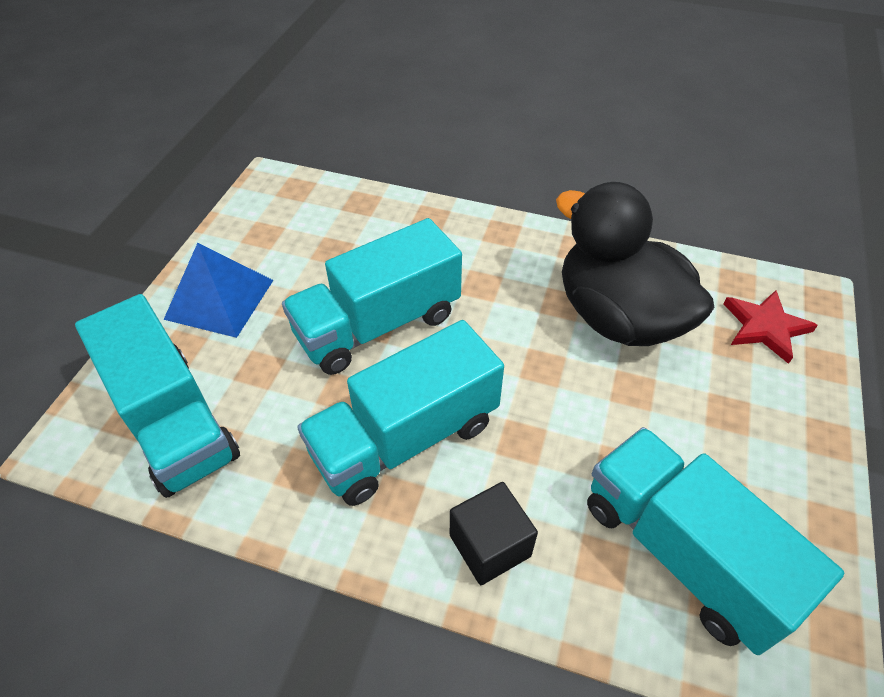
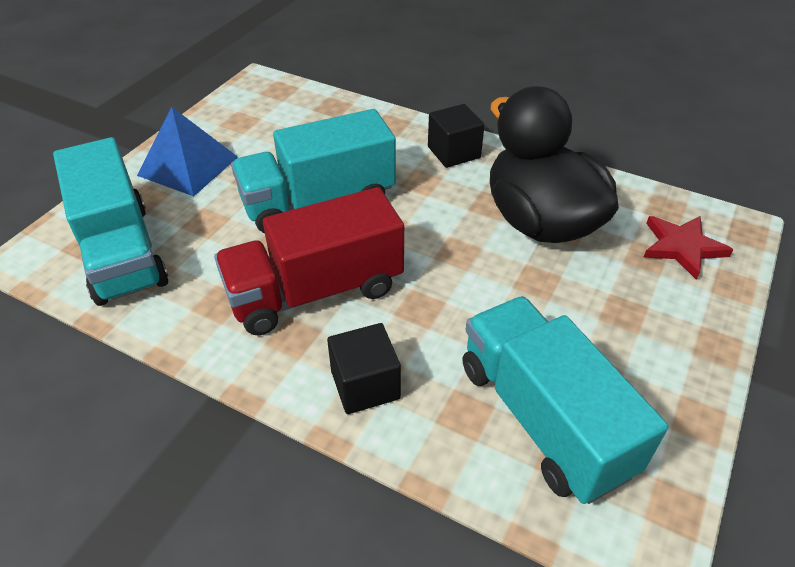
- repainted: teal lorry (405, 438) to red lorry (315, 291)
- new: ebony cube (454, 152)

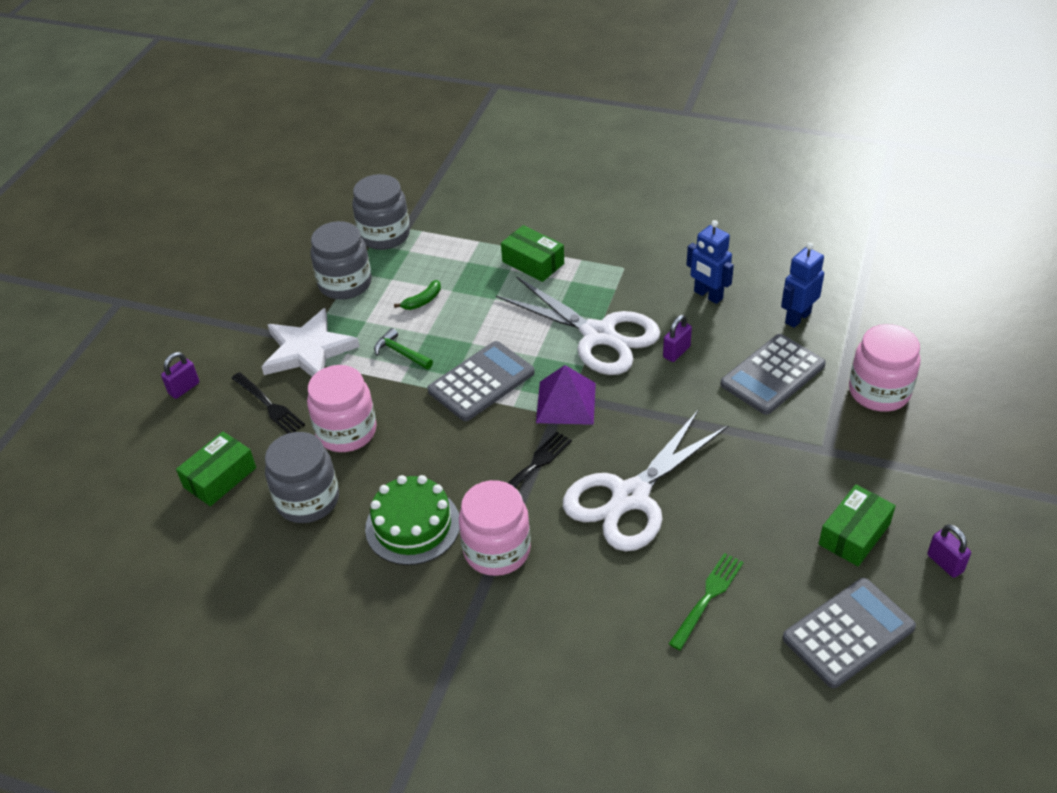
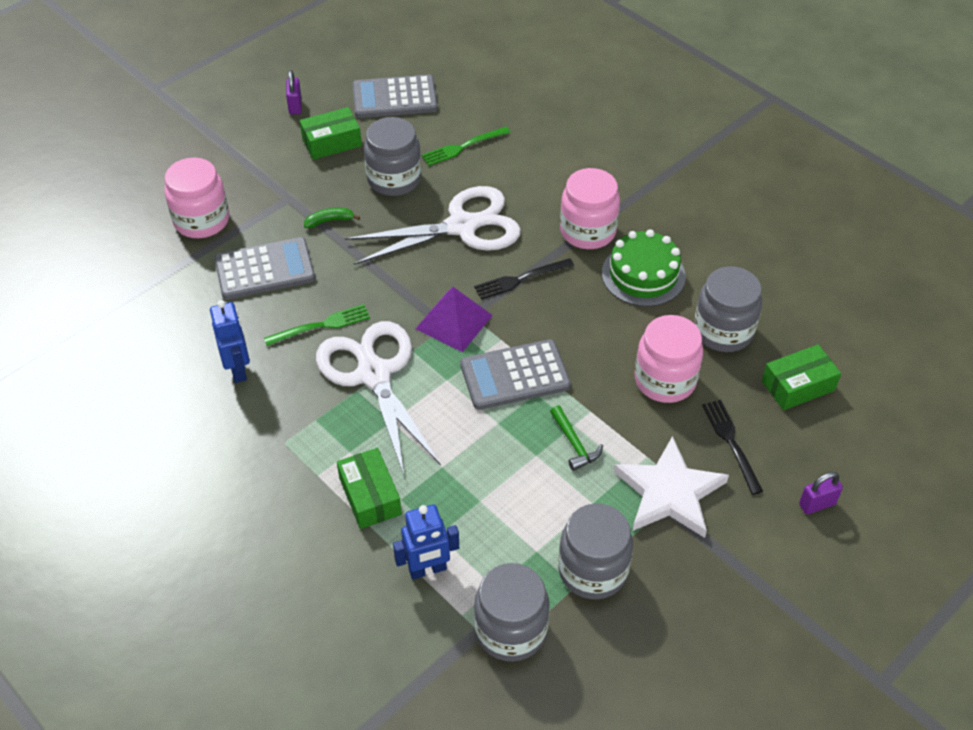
- shifted: blue robot (797, 318) to (427, 569)
- shifted: emerald banana fruit (423, 301) to (329, 221)
- swapped: purple padlock (676, 352) to emerald table fork (321, 325)
- new: gray jar (394, 179)

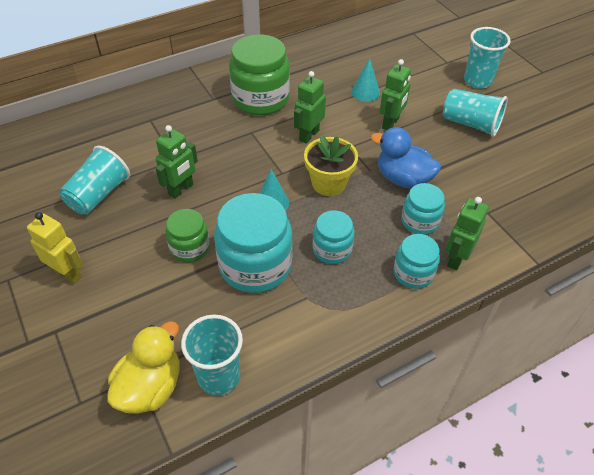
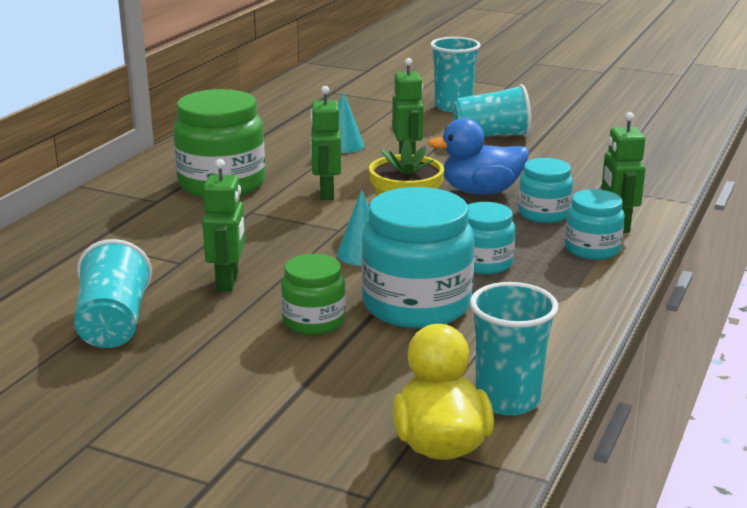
- gone: bright yellow robot (68, 274)

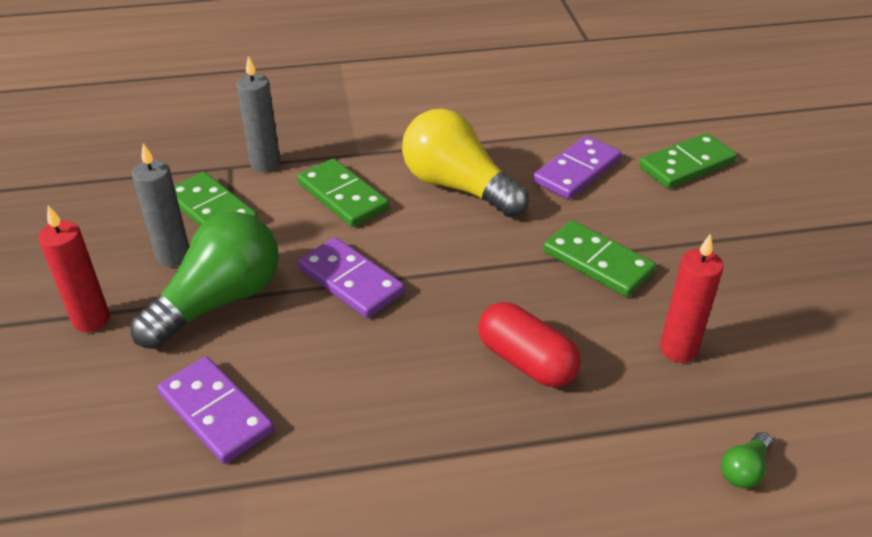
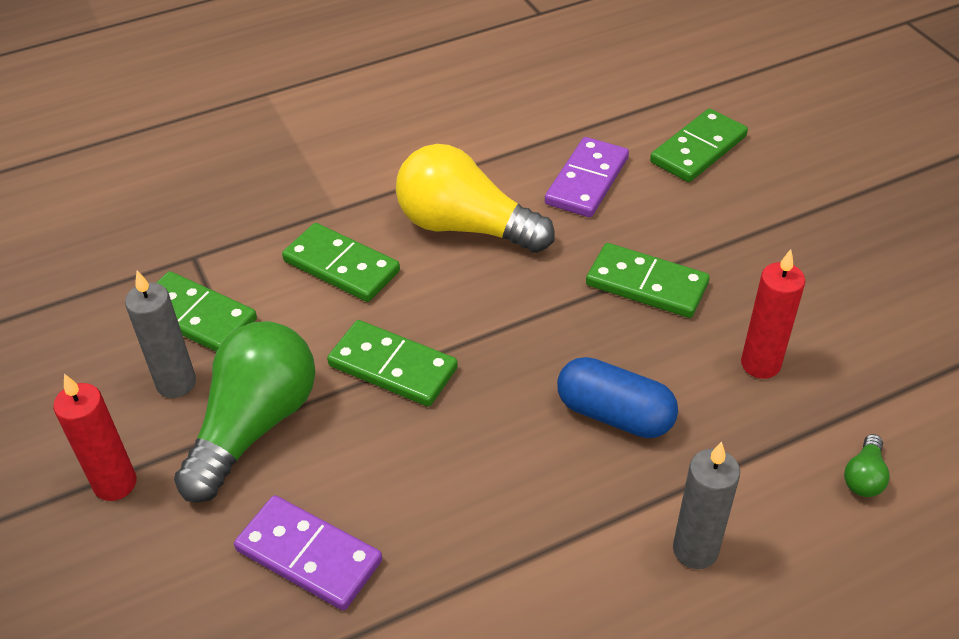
- shifted: gray wax candle (265, 163) to (695, 550)
- repainted: purple domino tile (351, 281) to emerald domino tile (393, 367)
- repainted: red pill shape (526, 361) to blue pill shape (614, 414)

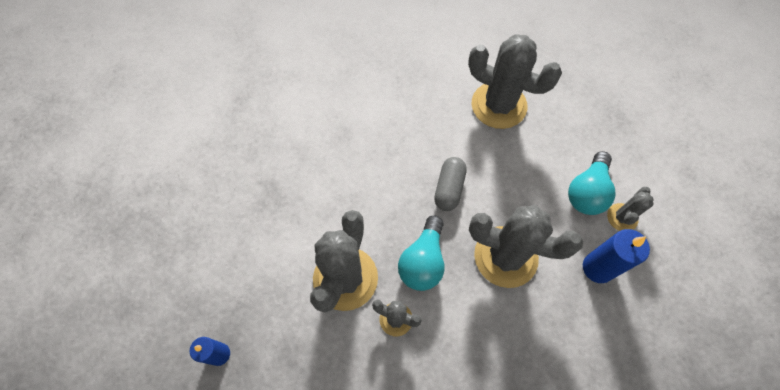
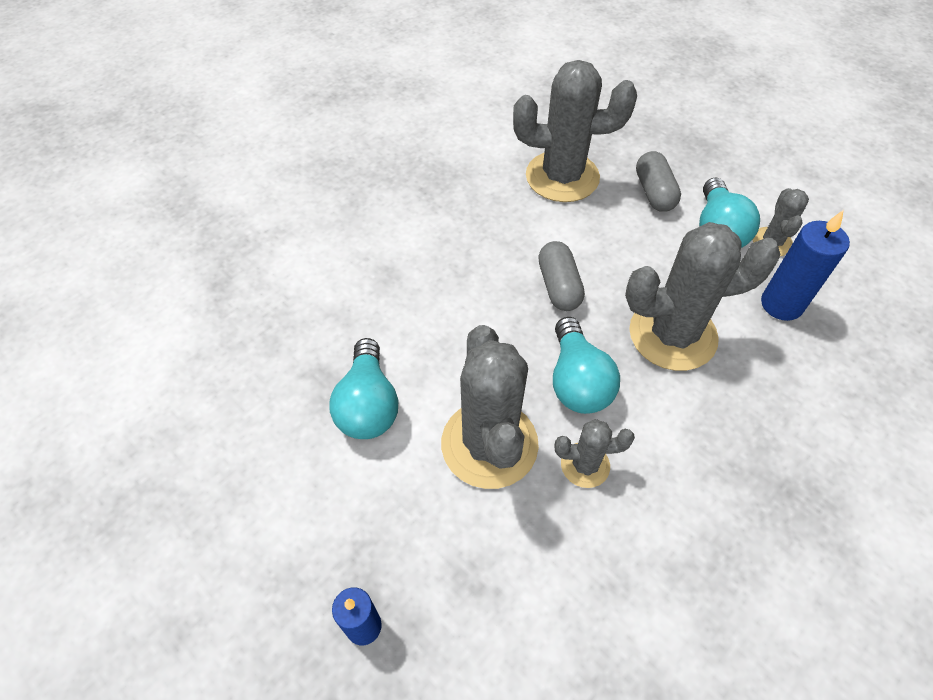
- new: gray pill shape (654, 192)
- new: teal bulb (368, 405)

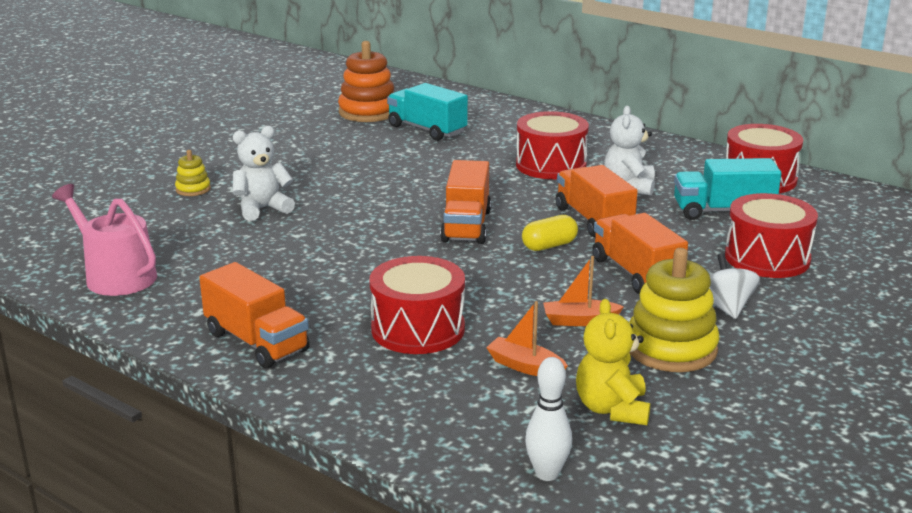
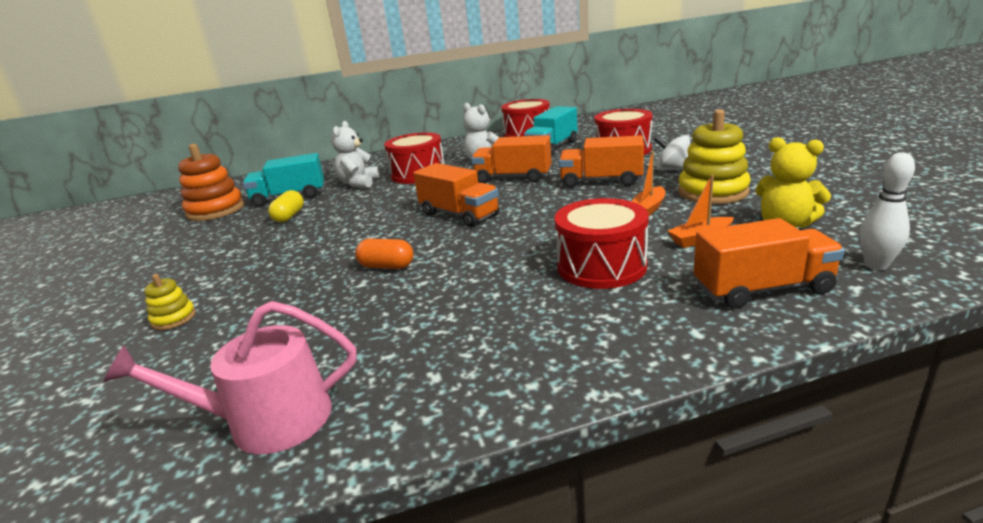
- shifted: white stuffed bear (262, 209) to (359, 183)
- shifted: bright yellow pill shape (549, 246) to (289, 216)
- shifted: bright orange lorry (256, 342) to (762, 289)
- new: bright orange pill shape (387, 266)

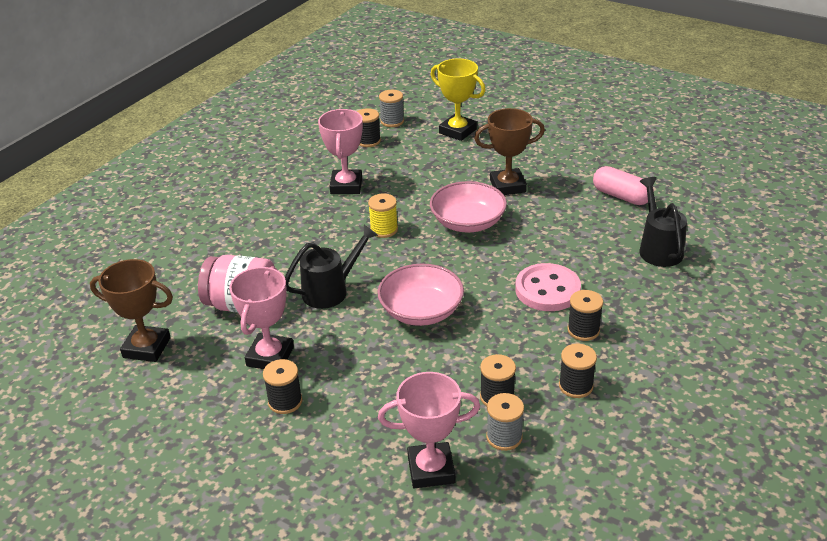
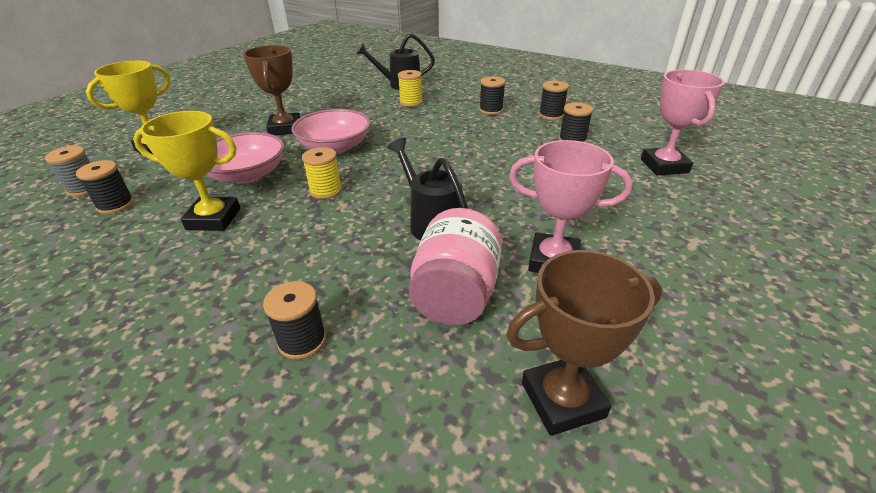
- repainted: rose-pink prize cup (346, 186) to bright yellow prize cup (214, 219)
- gone: rose-pink pill shape (621, 196)
- rotated: brown prize cup (147, 348) = (562, 400) 60 degrees clockwise
- gone: rose-pink shirt button (547, 290)
- shifted: rose-pink bowl (421, 311) to (247, 175)
- shifted: ebony bobbin (285, 401) to (302, 340)
- gone: gray bobbin (504, 437)
- new: bright yellow bobbin (411, 102)

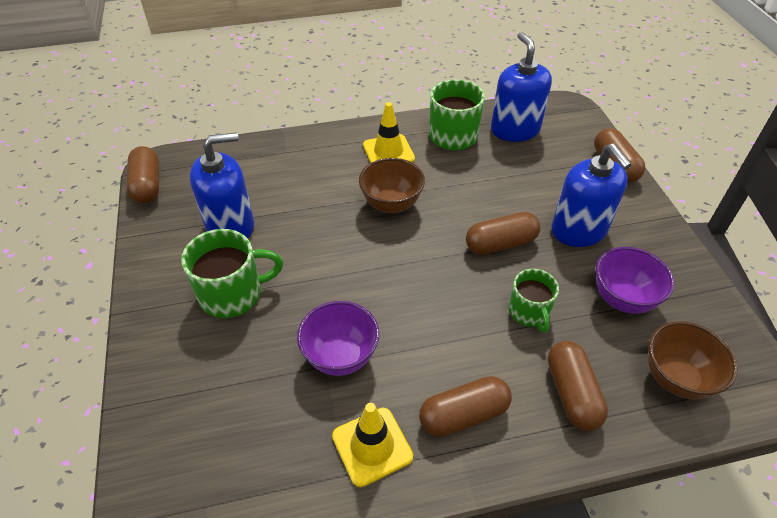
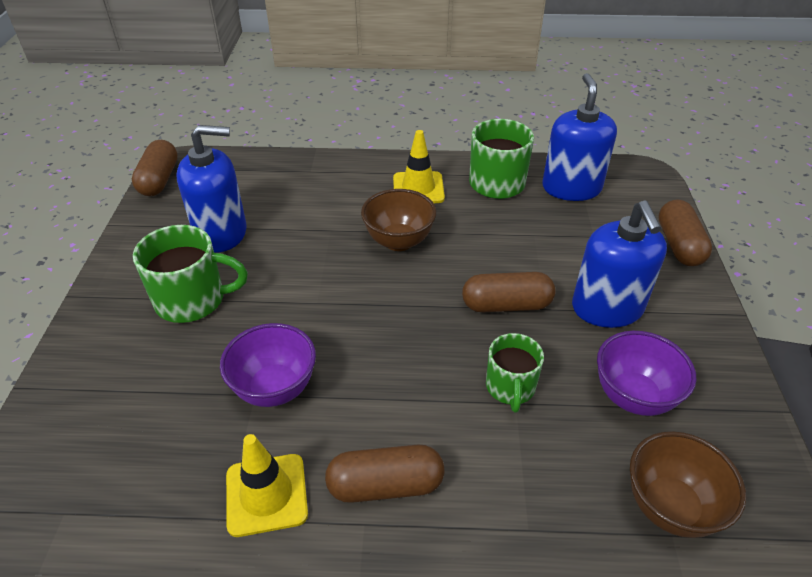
- gone: brown pill shape (572, 393)

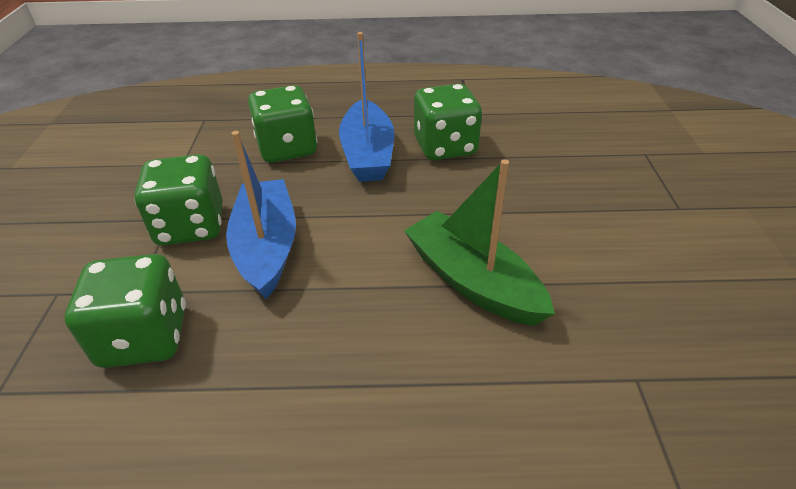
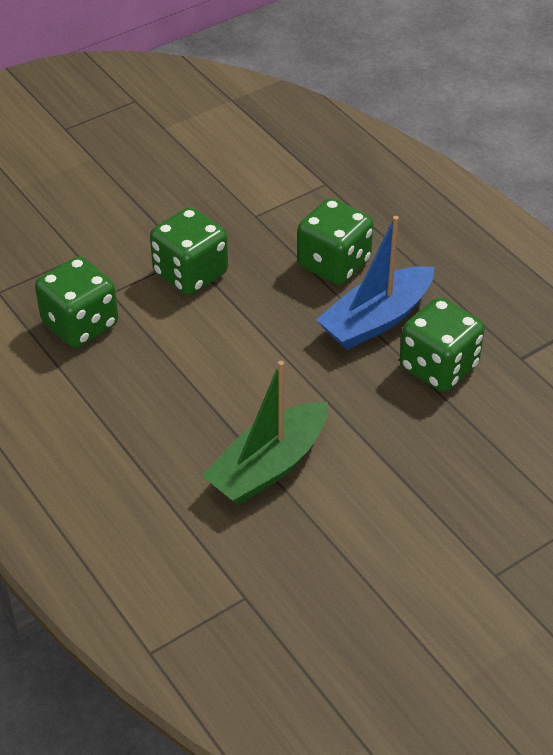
- gone: blue boat (267, 247)
- rotated: emerald boat (473, 281) = (268, 466) 150 degrees counterclockwise

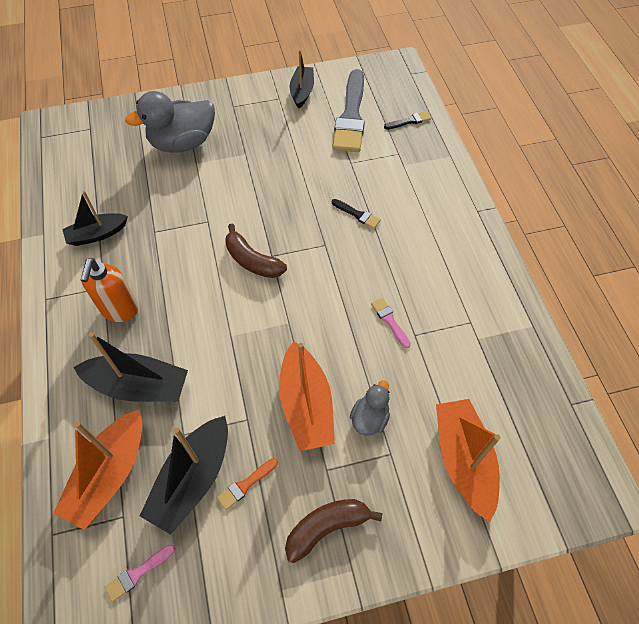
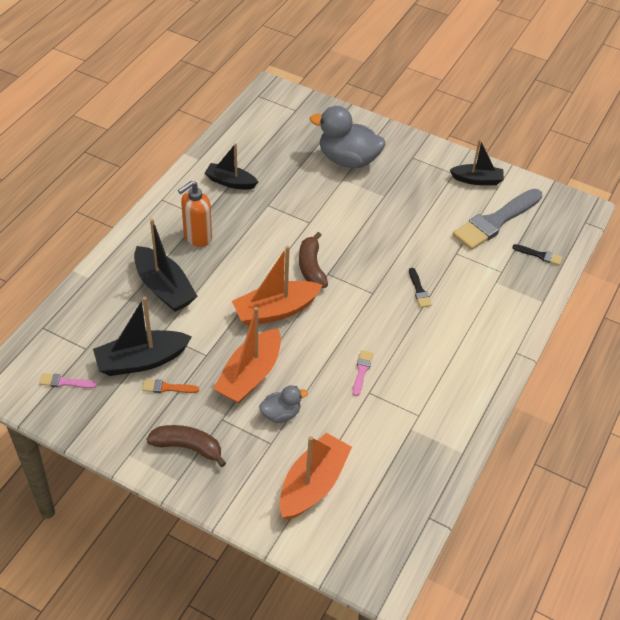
- rotated: ebony boat (302, 92) = (477, 180) 45 degrees clockwise
- shifted: bright orange boat (110, 474) to (275, 310)

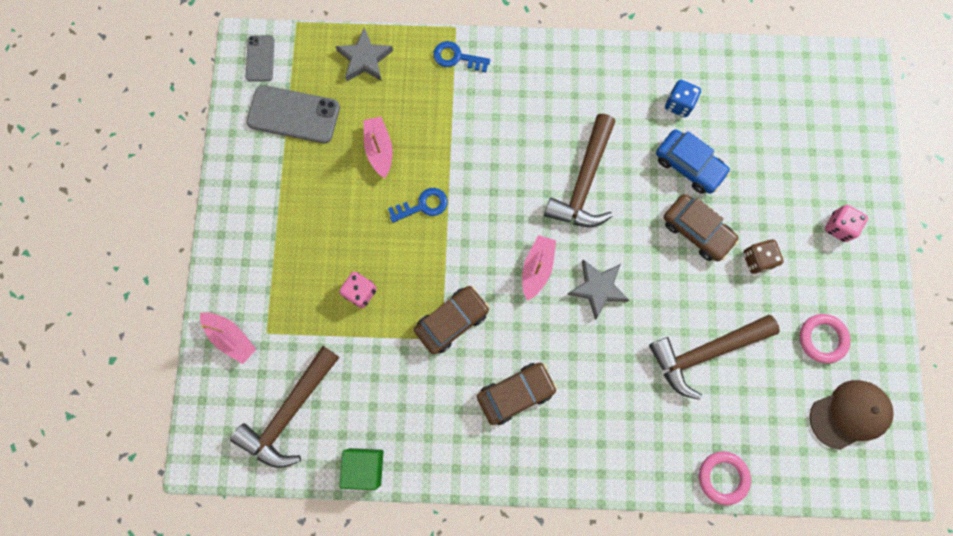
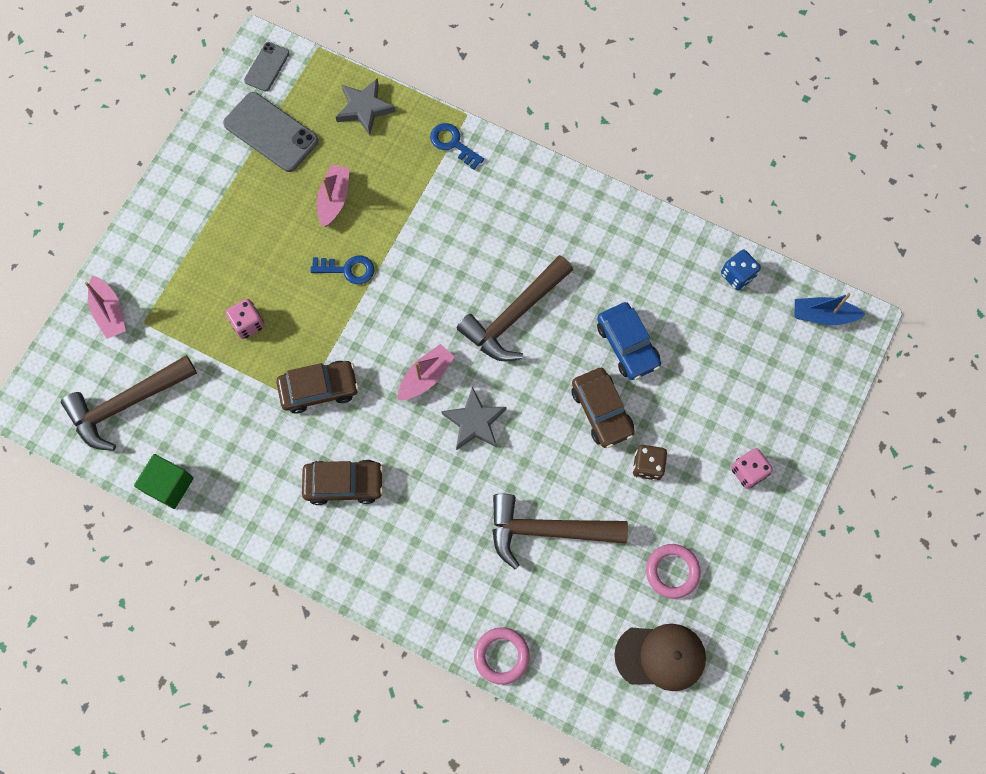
- shifted: blue dice (678, 104) to (737, 275)
- new: blue boat (823, 315)

